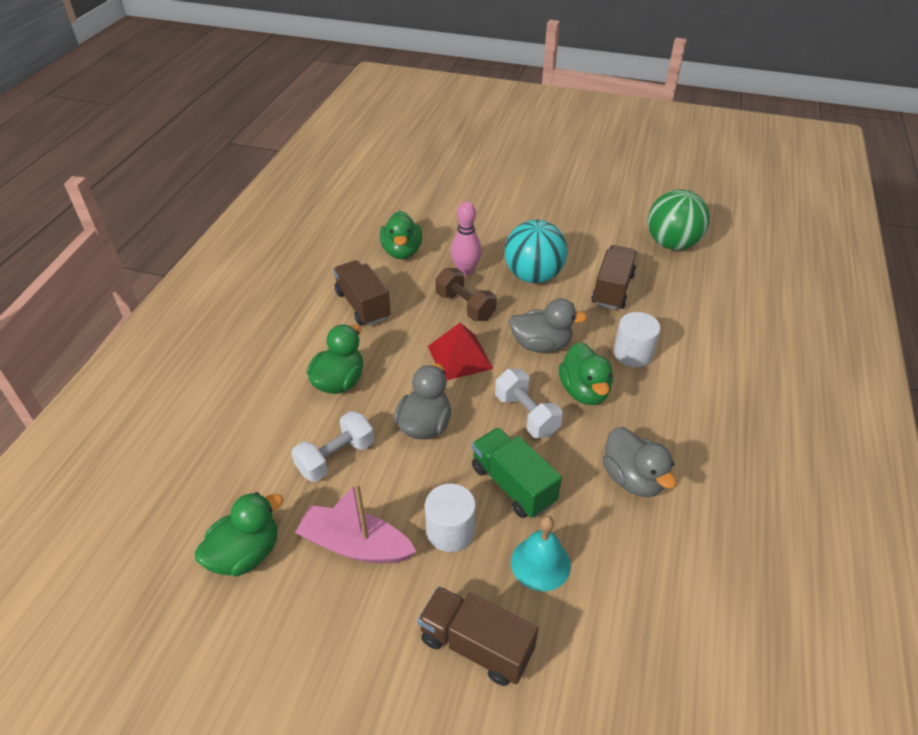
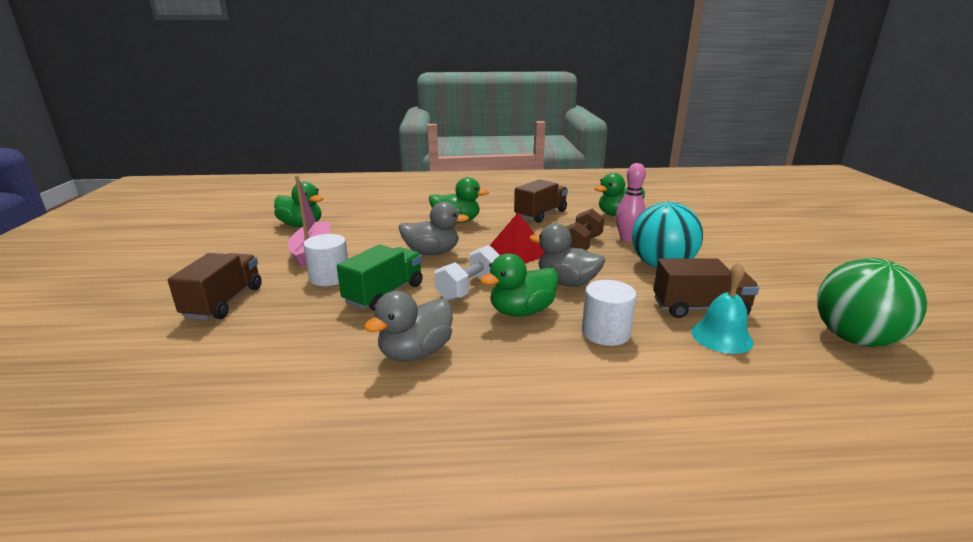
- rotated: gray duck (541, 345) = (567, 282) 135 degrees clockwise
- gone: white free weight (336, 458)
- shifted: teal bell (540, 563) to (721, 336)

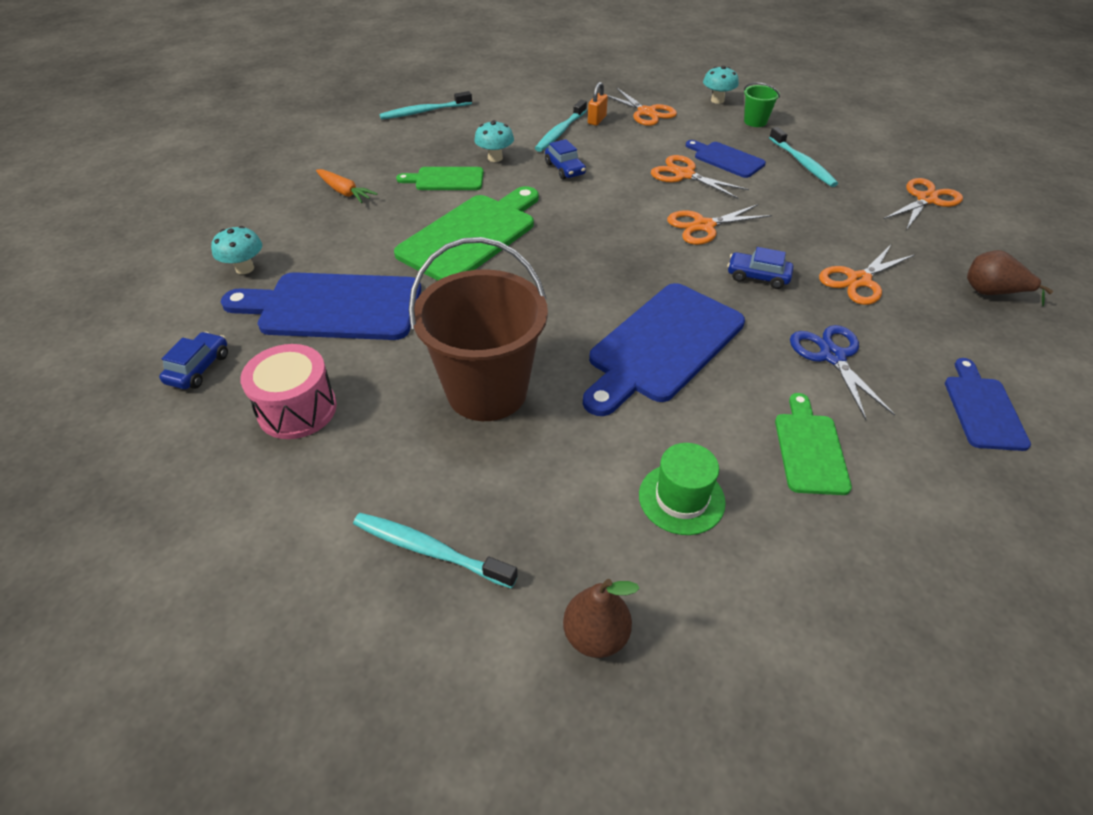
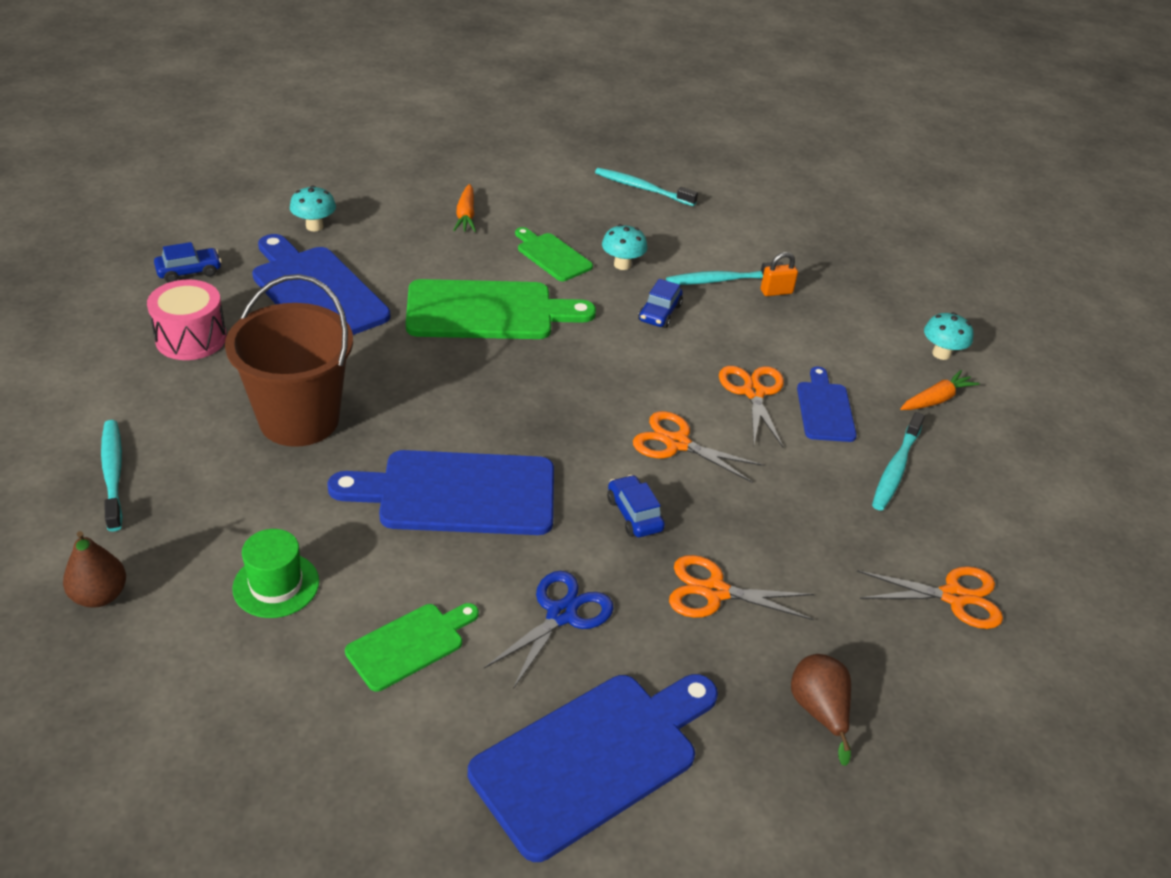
- swapped: emerald bucket (755, 121) to bright orange toy carrot (936, 399)
- gone: bright orange shears (646, 112)
- scaled: blue chopping board (982, 409) = (592, 758) x1.83

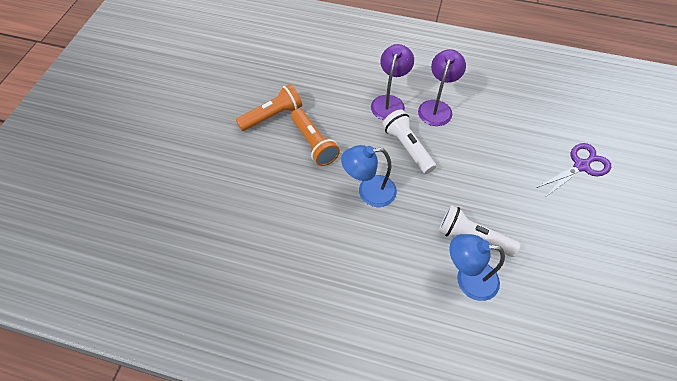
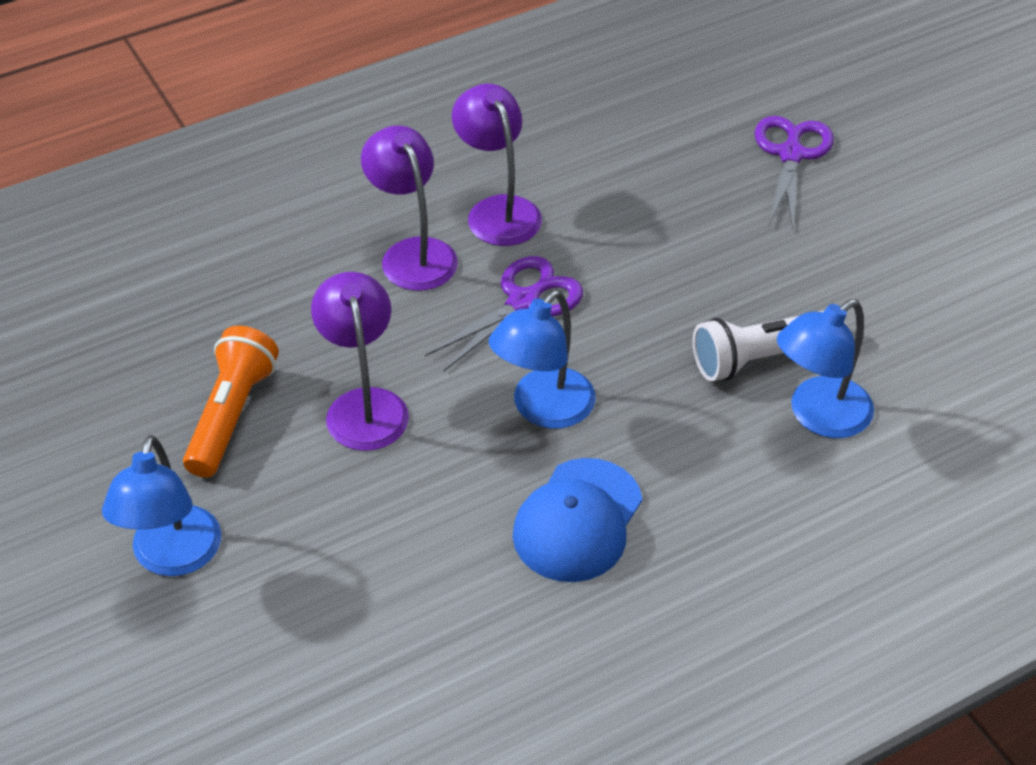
- swapped: bright orange flashlight (314, 143) to purple desk lamp (364, 405)
- swapped: white flashlight (407, 147) to purple shears (524, 301)
- new: blue desk lamp (173, 557)
- new: blue baseball cap (577, 520)

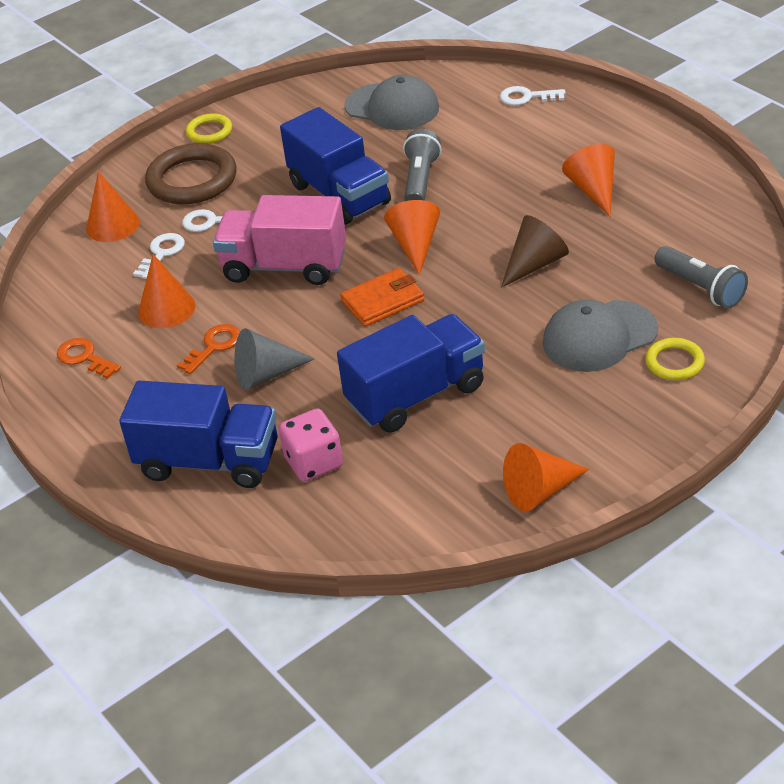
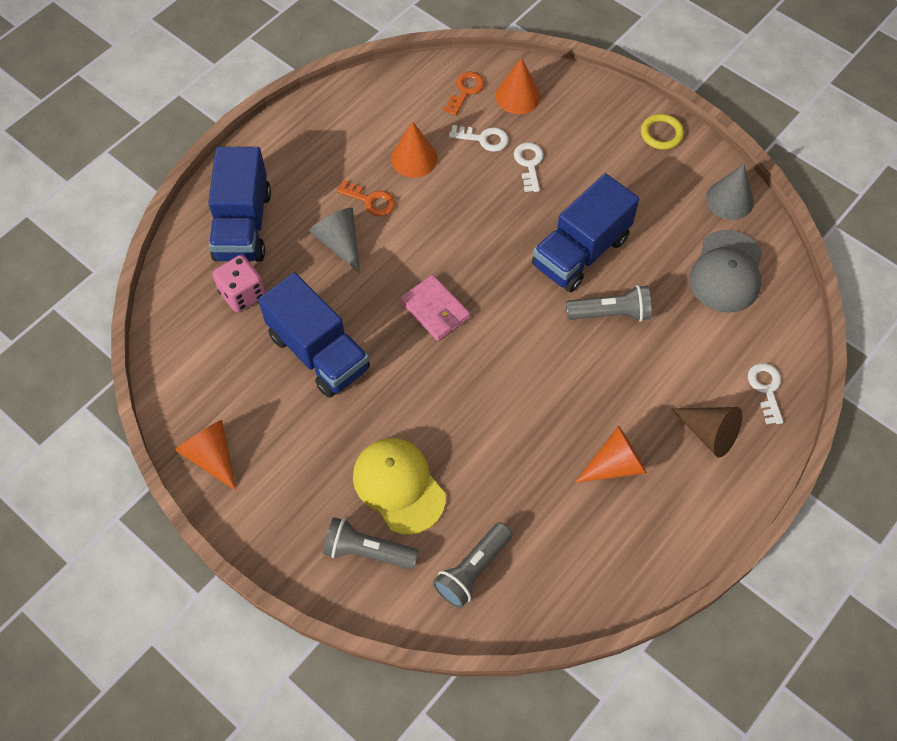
- gone: brown torus (192, 180)
- gone: rose-pink lorry (285, 266)
- gone: bright orange cone shape (415, 245)
- shifted: brown cone shape (535, 264) to (709, 433)
- repainted: bright orange card wallet (383, 301) to rose-pink card wallet (435, 310)
- repainted: gray baseball cap (599, 336) to bright yellow baseball cap (399, 486)
- shifted: bright orange door key (84, 358) to (465, 91)
- swapped: bright yellow torus (674, 362) to gray flashlight (367, 551)
- new: gray cone shape (729, 200)

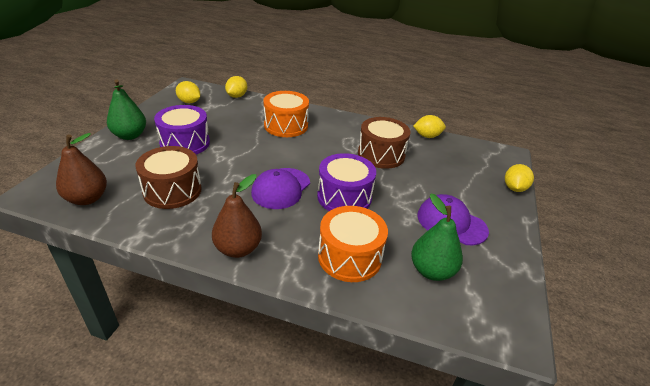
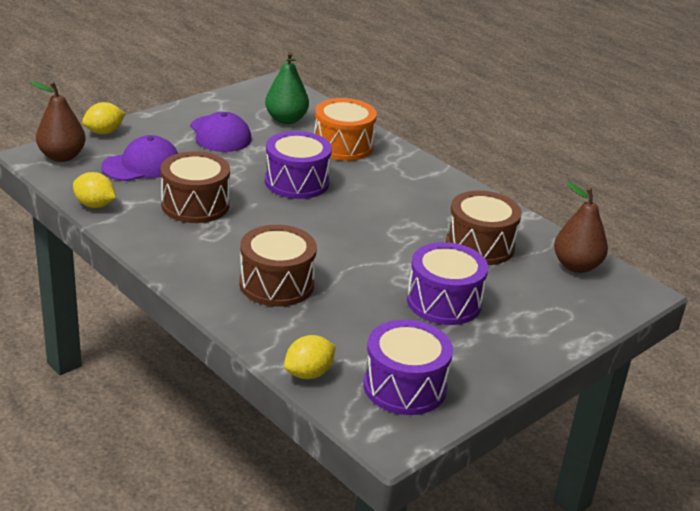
- gone: emerald pear (130, 135)
- swapped: bright yellow lemon (189, 102) to purple toy drum (404, 386)
- repainted: bright orange toy drum (286, 125) to brown toy drum (276, 284)
- shifted: purple baseball cap (281, 188) to (141, 165)
- shifted: brown pear (238, 249) to (62, 156)

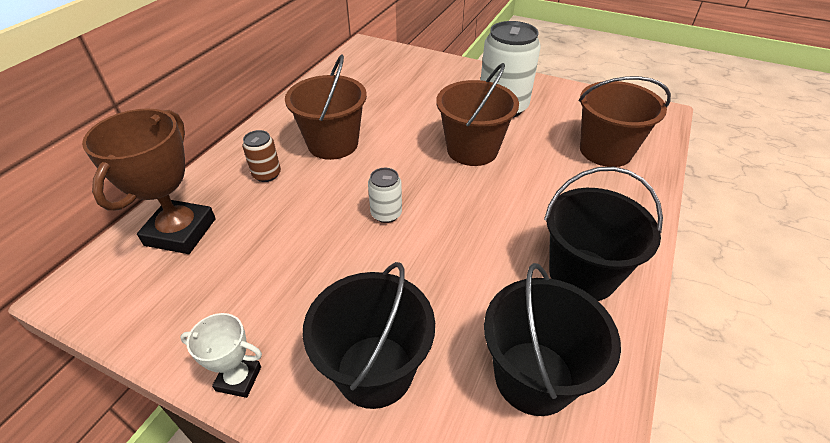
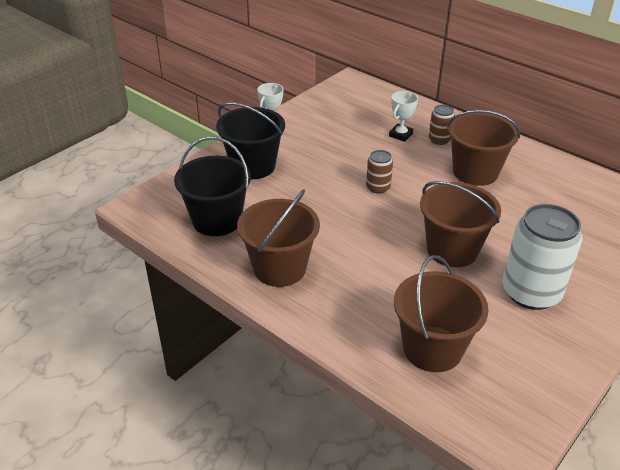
- gone: brown prize cup (180, 232)
- repainted: ebony bucket (582, 274) to brown bucket (279, 268)
- repainted: white tin (386, 214) to brown tin (378, 187)
- new: white prize cup (400, 135)

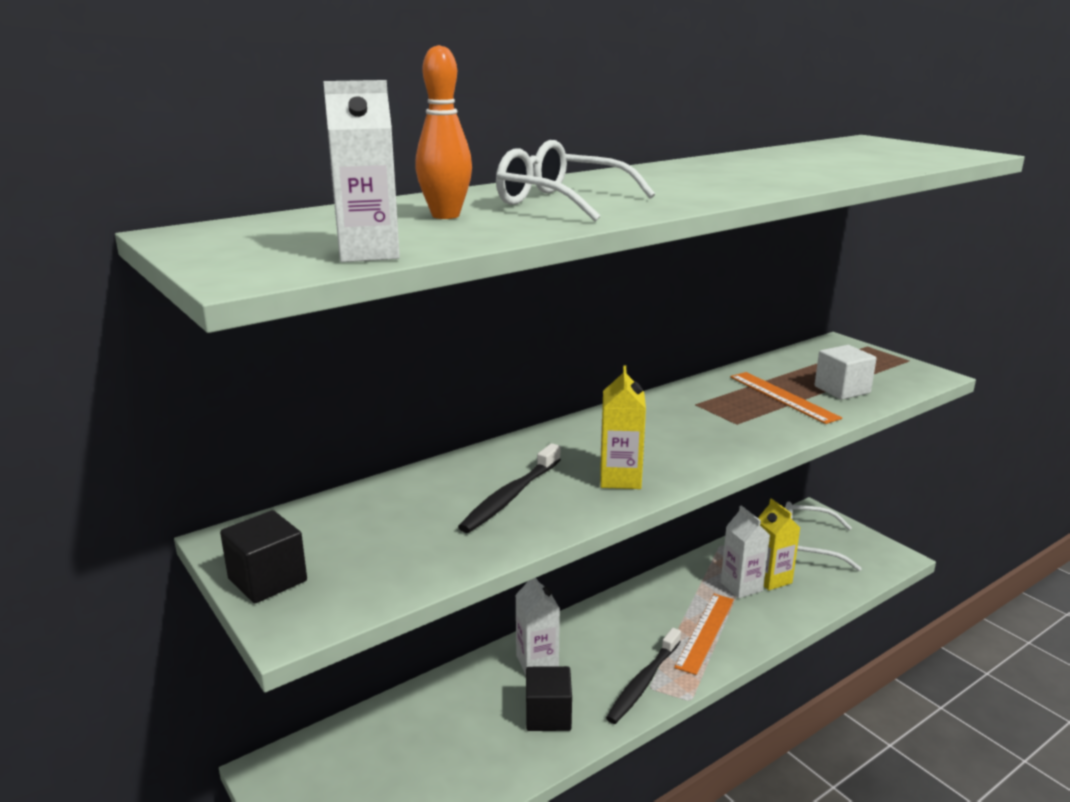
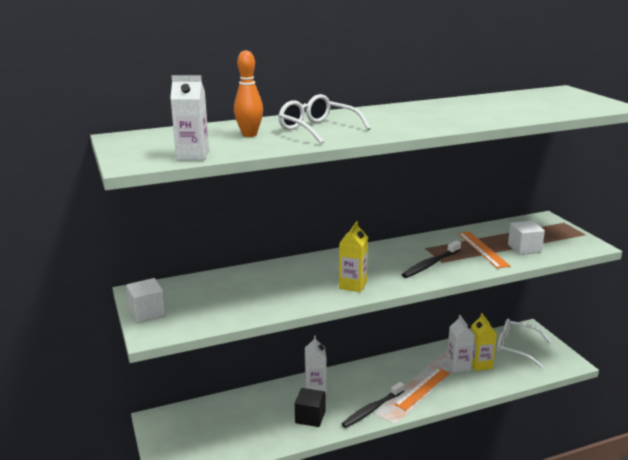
- shifted: ebony tooth brush (510, 496) to (430, 264)
- repainted: ebony cube (267, 580) to white cube (147, 312)

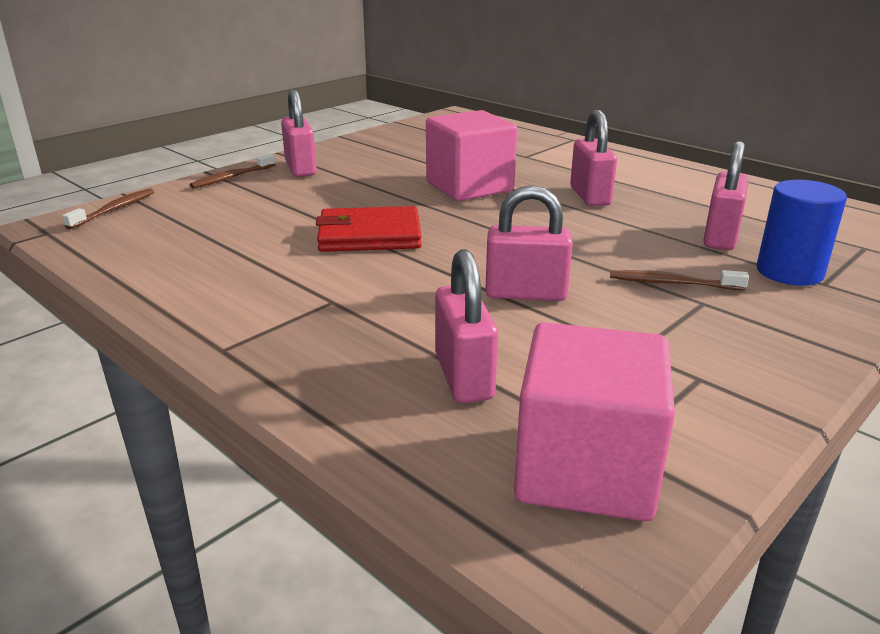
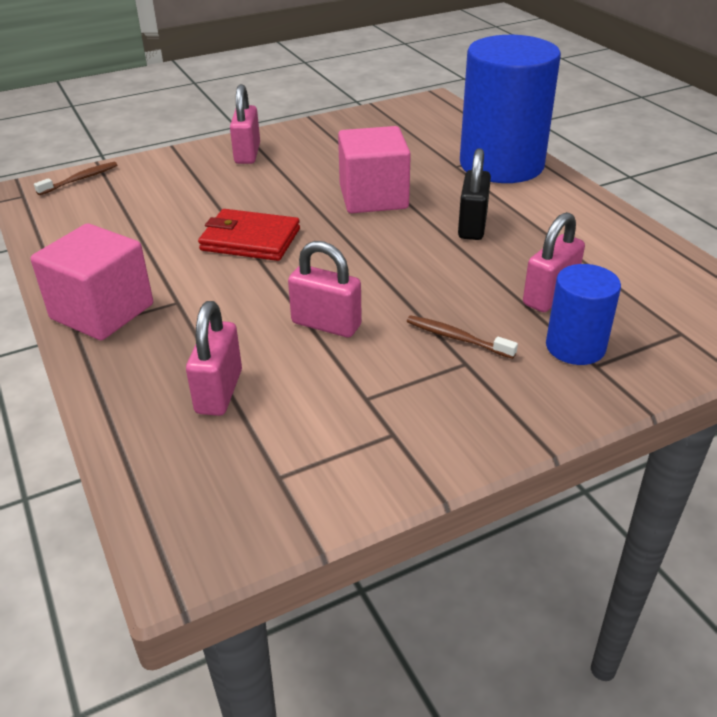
- repainted: rose-pink padlock (589, 196) to ebony padlock (472, 226)
- gone: brown tooth brush (232, 177)
- shifted: rose-pink cube (585, 470) to (102, 312)
- new: blue solid cylinder (501, 165)

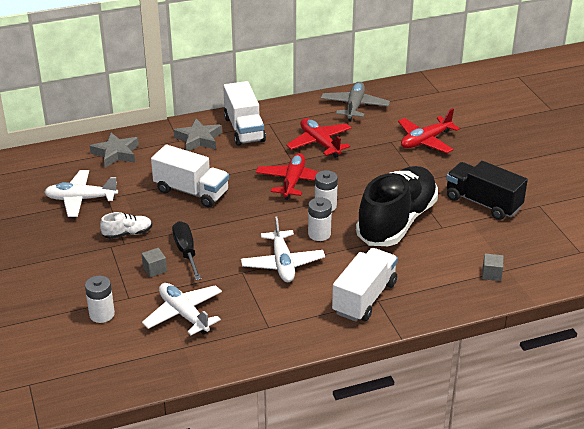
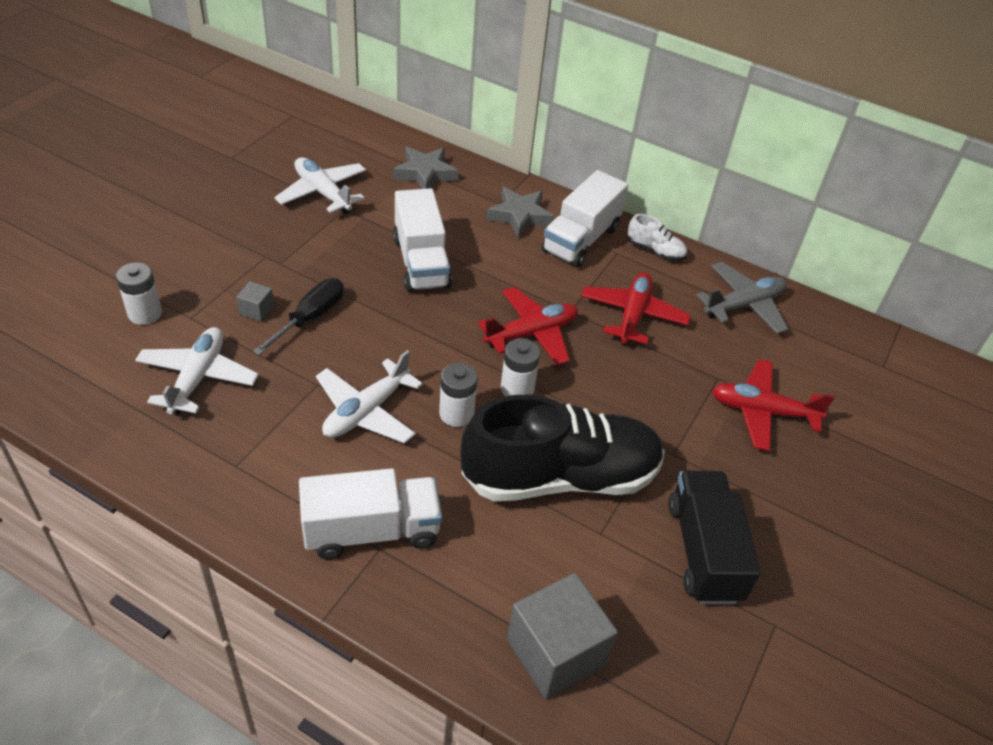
- shifted: white shoe (127, 234) to (655, 251)
- scaled: gray cube (491, 274) = (555, 652) x2.22

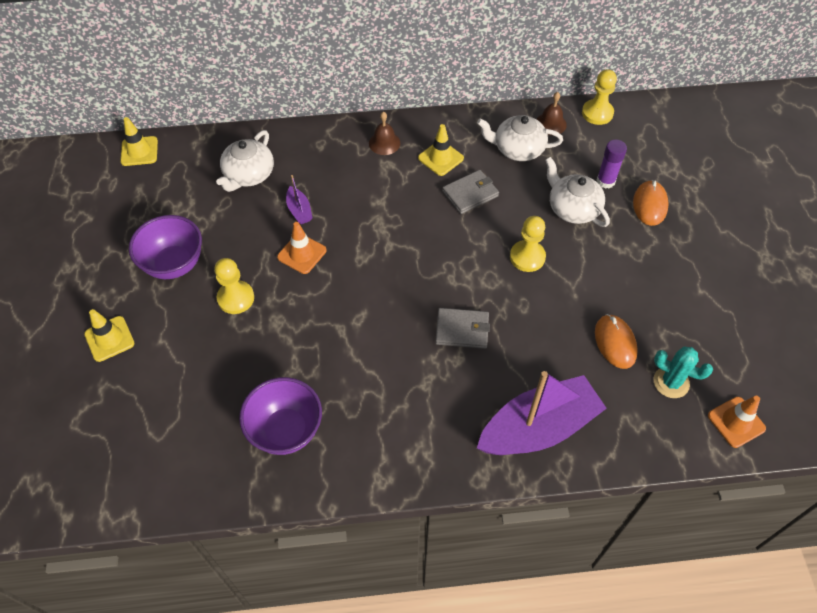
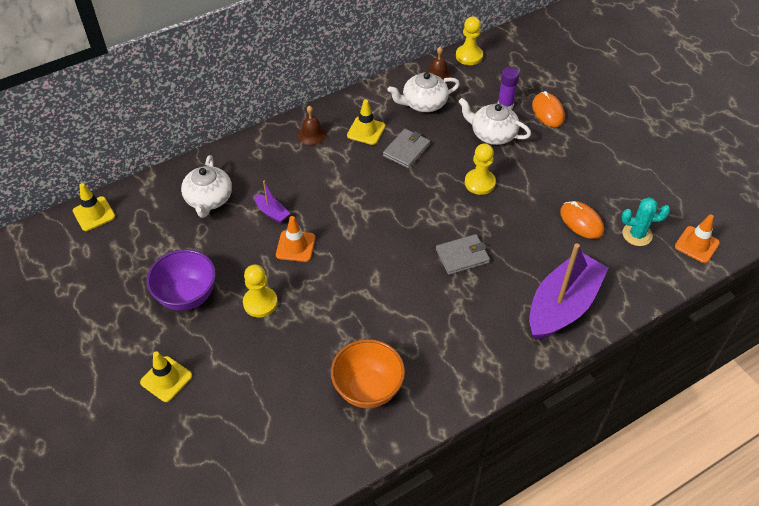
- repainted: purple bowl (286, 430) to bright orange bowl (368, 389)

